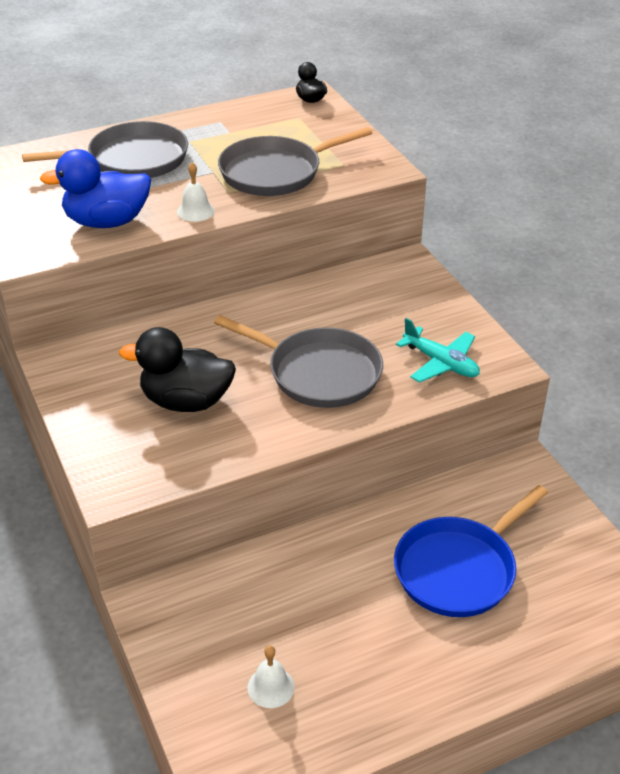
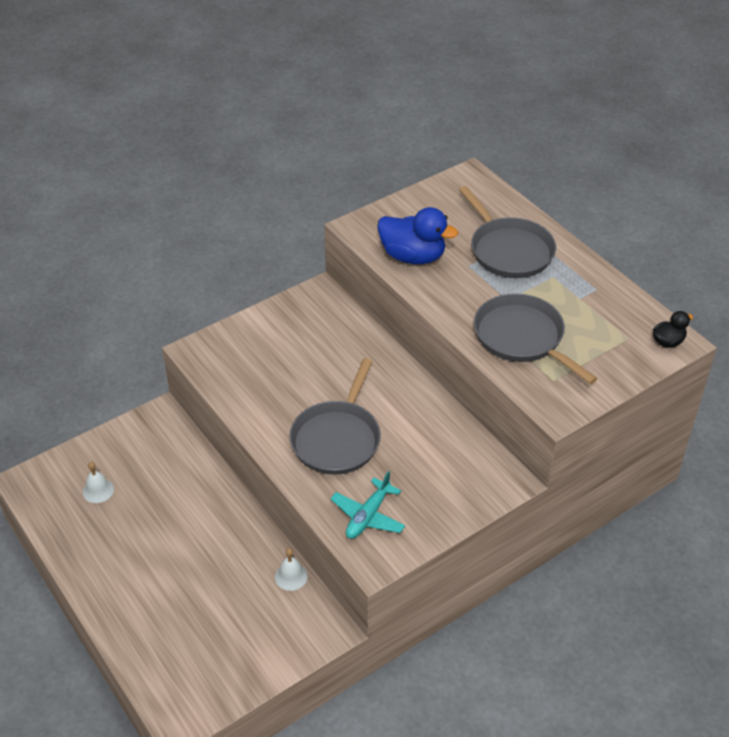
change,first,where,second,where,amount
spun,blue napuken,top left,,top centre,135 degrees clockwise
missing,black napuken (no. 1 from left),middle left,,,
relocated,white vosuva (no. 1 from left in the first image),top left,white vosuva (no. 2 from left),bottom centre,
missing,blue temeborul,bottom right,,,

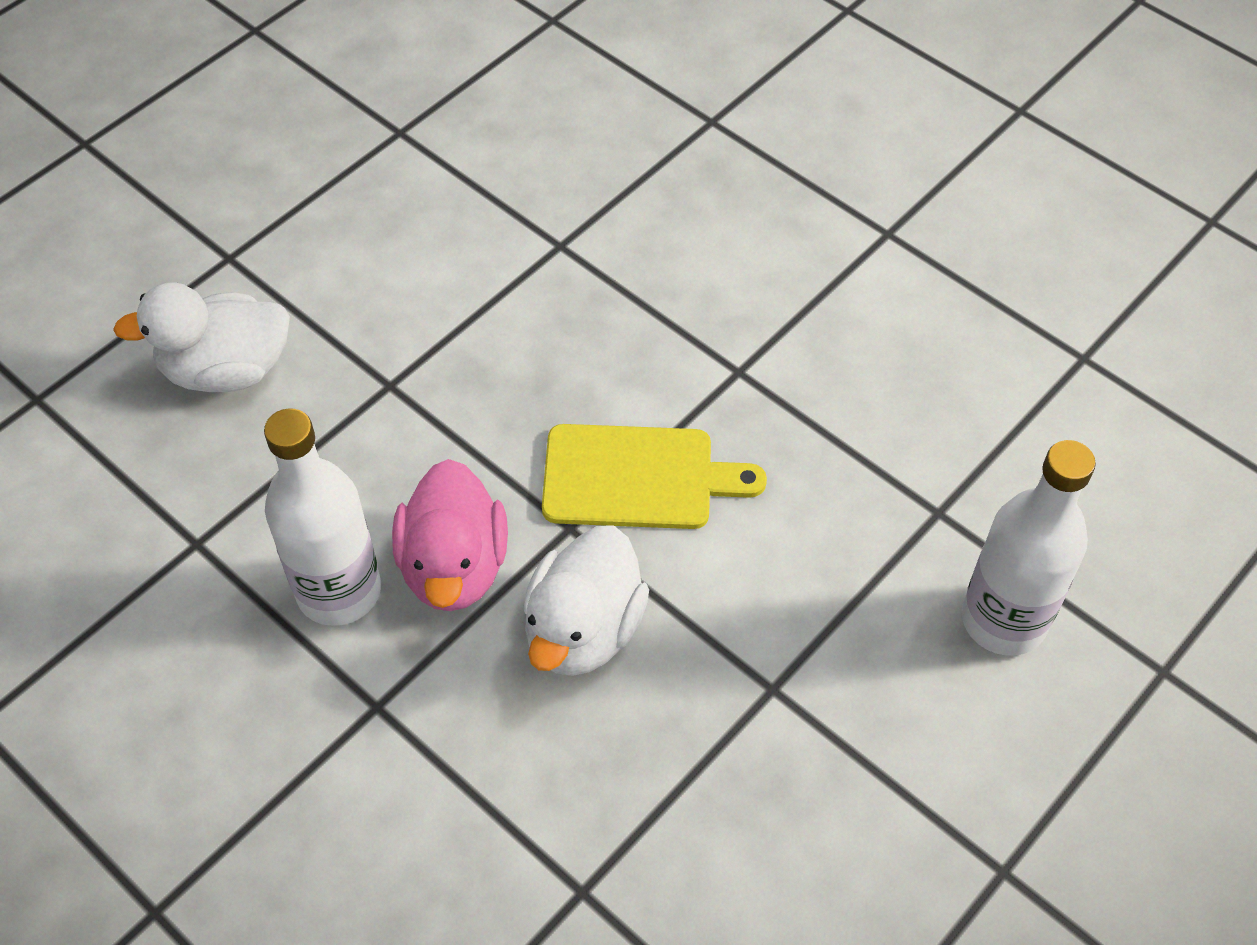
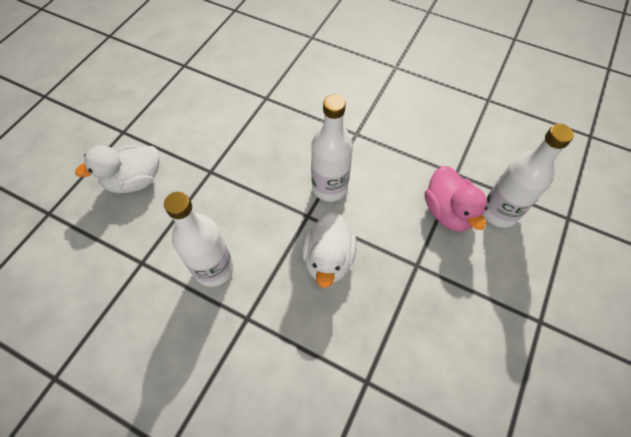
change,first,where,second,where,amount
relocated,pink napuken,centre,,middle right,
exchanged,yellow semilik,centre,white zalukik (no. 2 from left),centre,

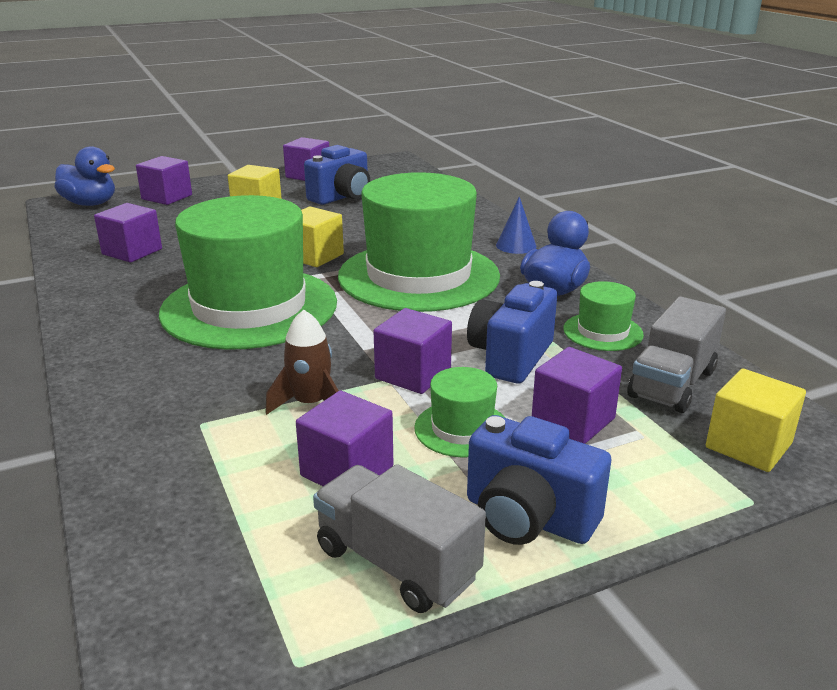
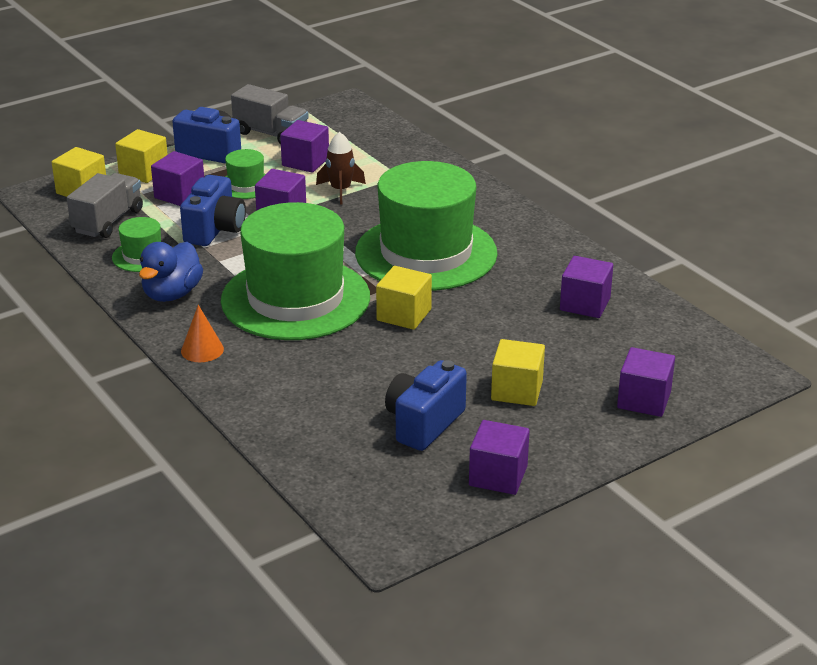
change,first,where,second,where,amount
missing,blue napuken (no. 1 from left),top left,,,
colour,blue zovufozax,top centre,orange zovufozax,middle left,
appeared,,,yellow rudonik (no. 2 from left),top left,

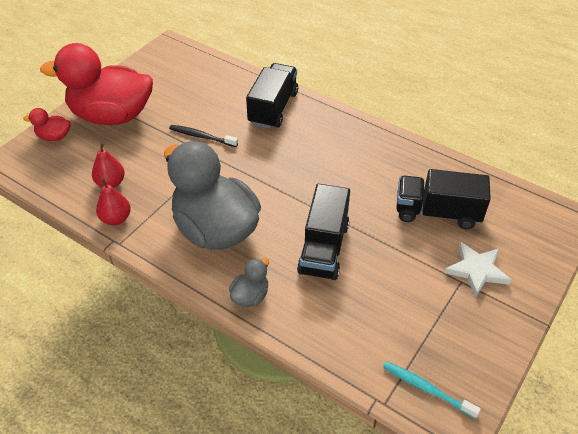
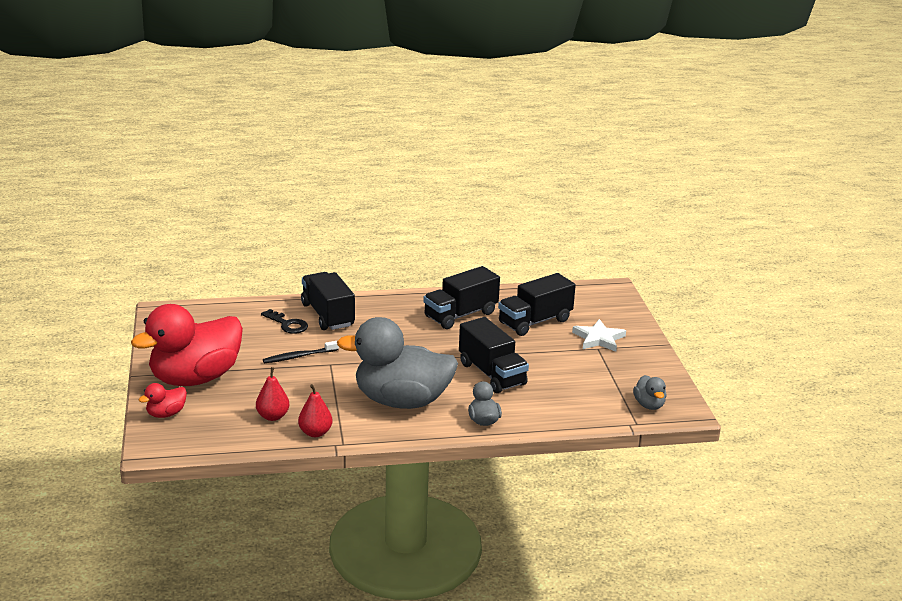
change,first,where,second,where,amount
exchanged,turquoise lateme,bottom right,grey napuken (no. 3 from left),middle right,
appeared,,,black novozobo,middle left,
appeared,,,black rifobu (no. 2 from left),centre,

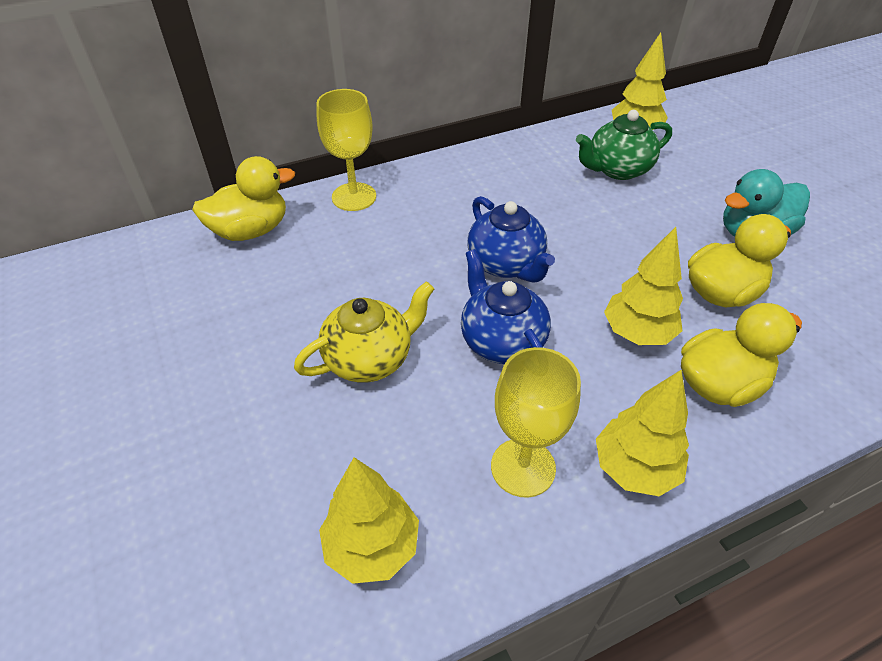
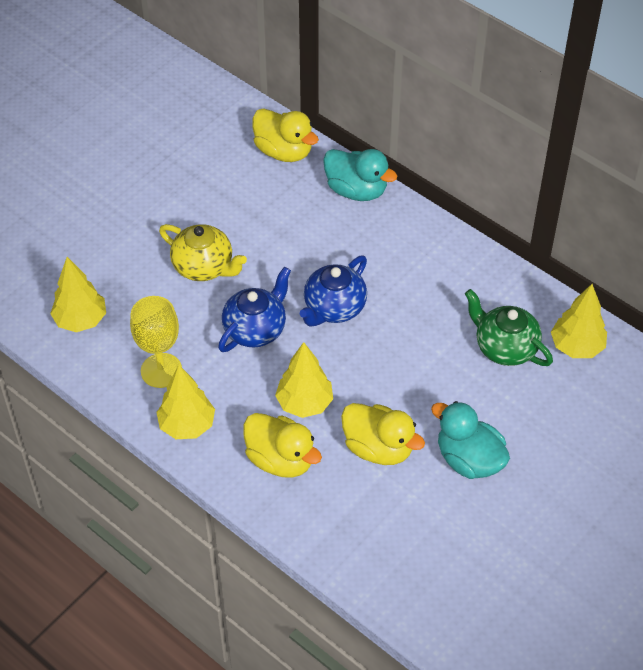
change,first,where,second,where,amount
exchanged,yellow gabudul (no. 1 from left),top centre,turquoise napuken (no. 1 from left),top centre,

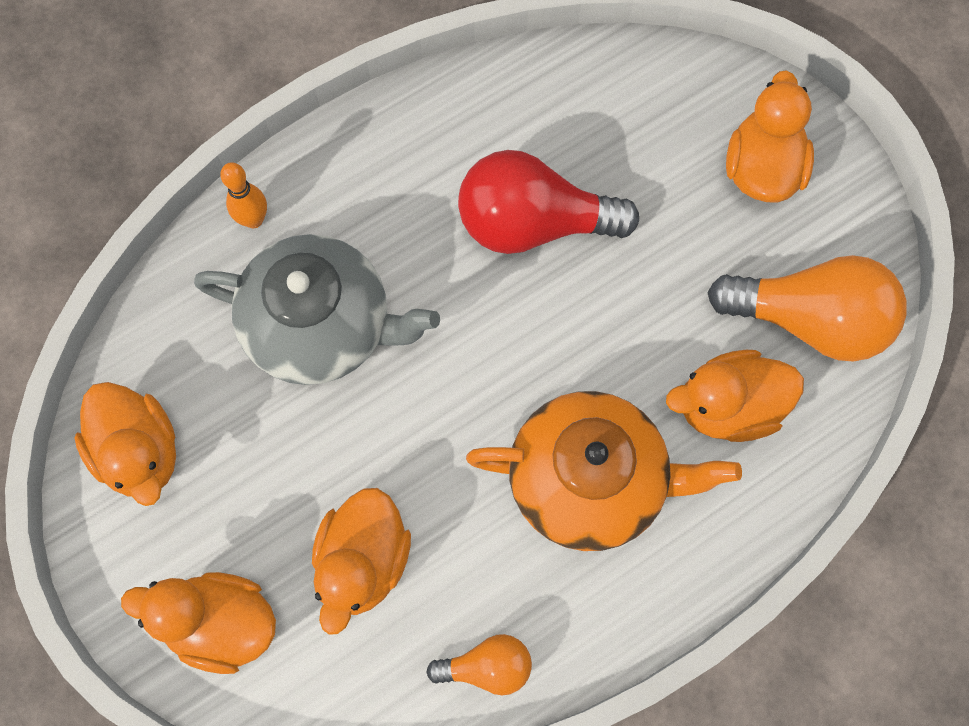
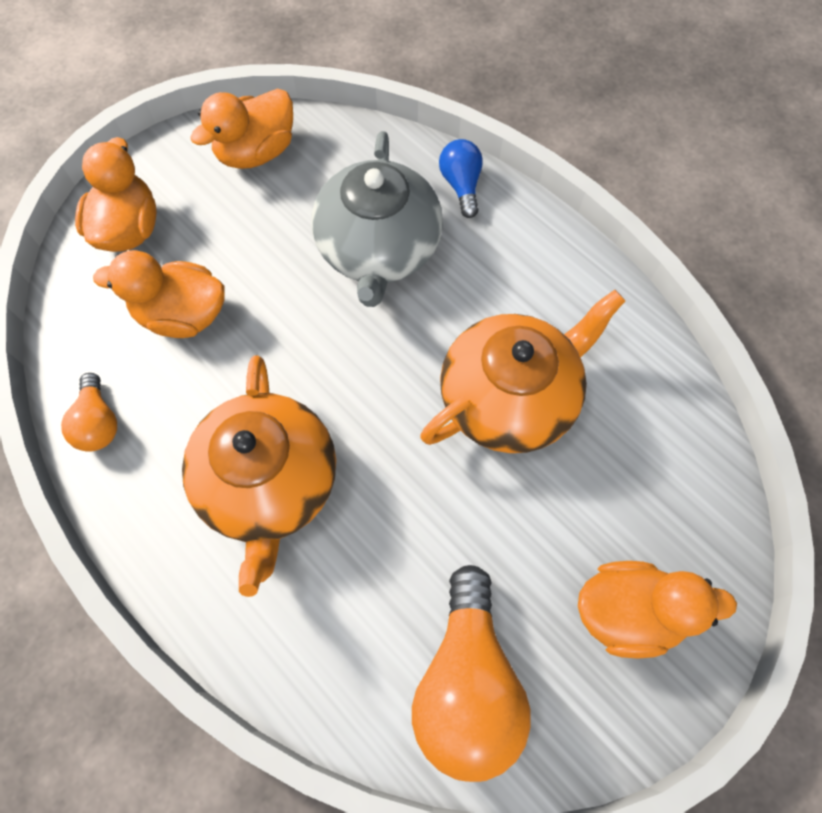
change,first,where,second,where,amount
exchanged,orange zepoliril,top left,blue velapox,top centre,
exchanged,red velapox,top centre,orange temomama (no. 2 from left),centre,
missing,orange napuken (no. 4 from left),middle right,,,

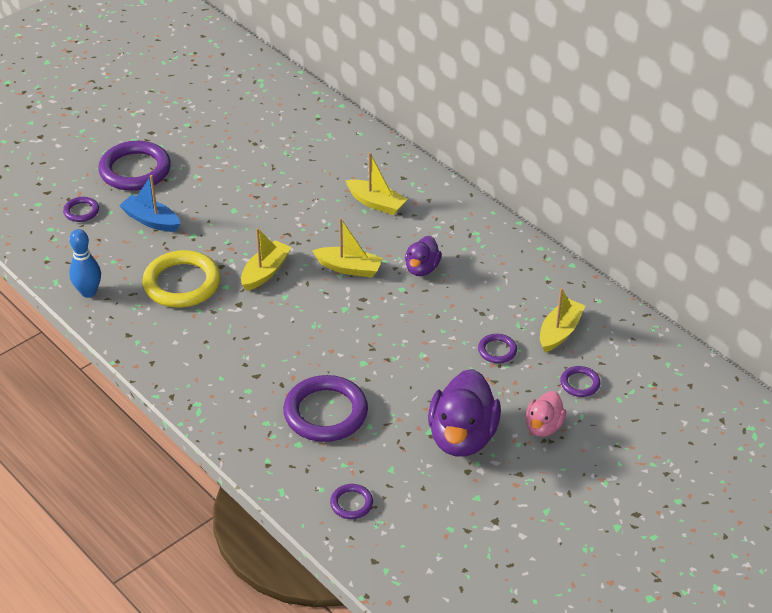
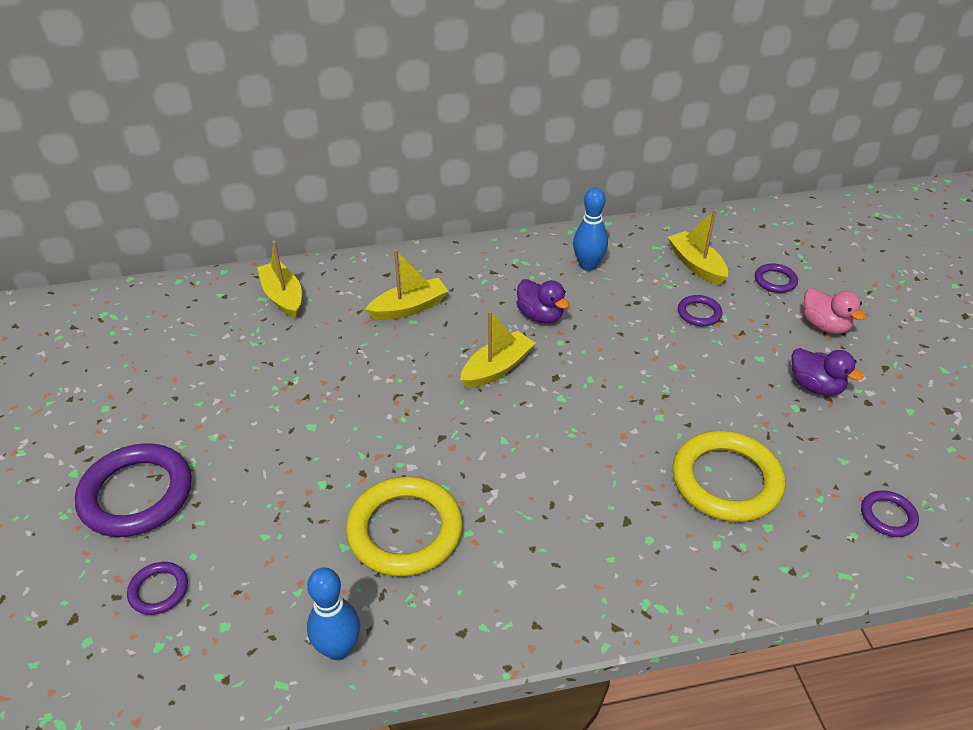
change,first,where,second,where,amount
missing,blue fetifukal,top left,,,
relocated,yellow fetifukal (no. 1 from left),centre,,middle left,
colour,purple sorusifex (no. 3 from left),centre,yellow sorusifex (no. 2 from left),middle right,
size,purple napuken (no. 2 from left),bottom centre,,middle right,x0.55
appeared,,,blue zepoliril (no. 2 from left),top centre,

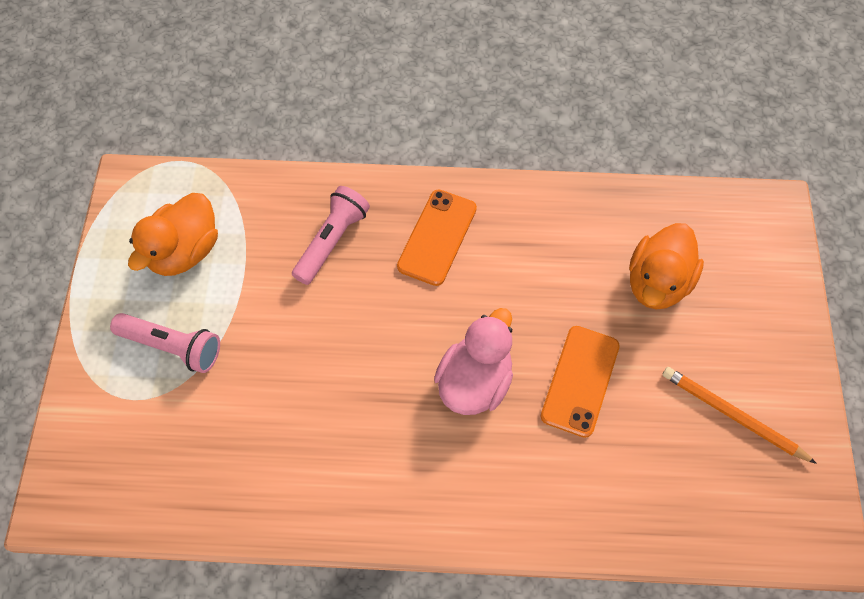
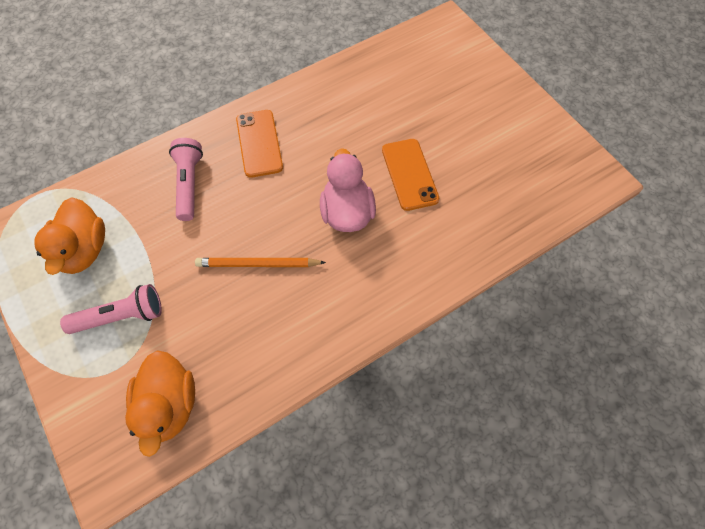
change,first,where,second,where,amount
relocated,orange napuken (no. 2 from left),middle right,,bottom left,
relocated,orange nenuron,bottom right,,centre,

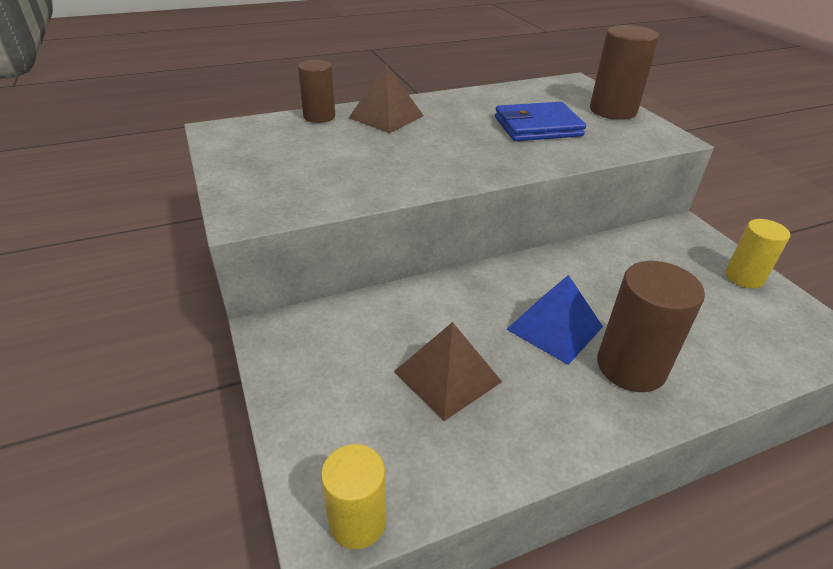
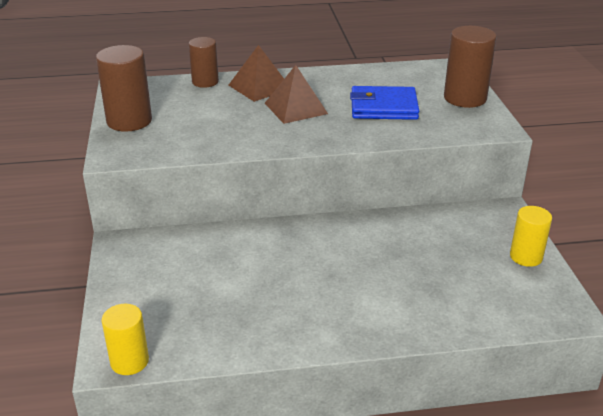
change,first,where,second,where,amount
relocated,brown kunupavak (no. 2 from left),centre,,top centre,
missing,blue kunupavak,centre,,,
relocated,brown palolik (no. 3 from left in the first image),middle right,brown palolik (no. 1 from left),top left,

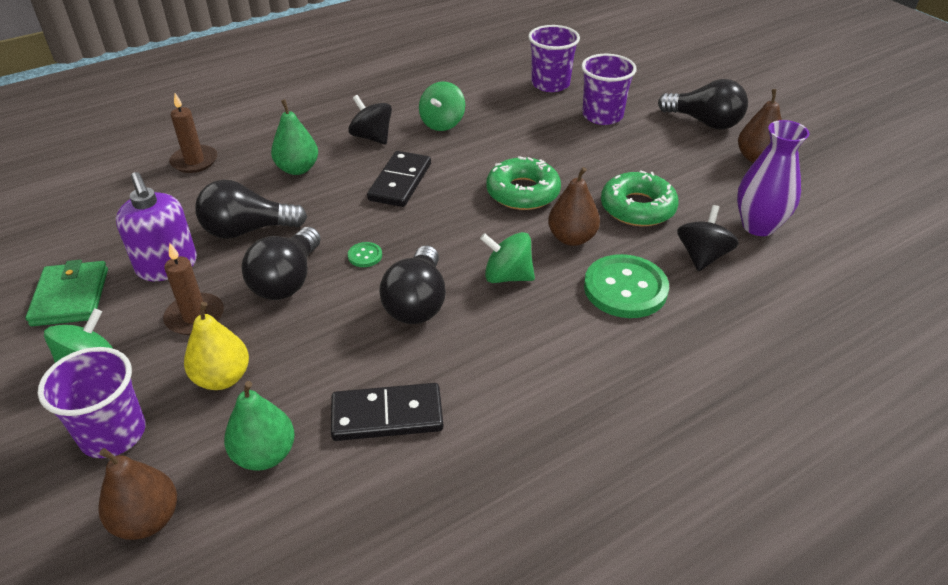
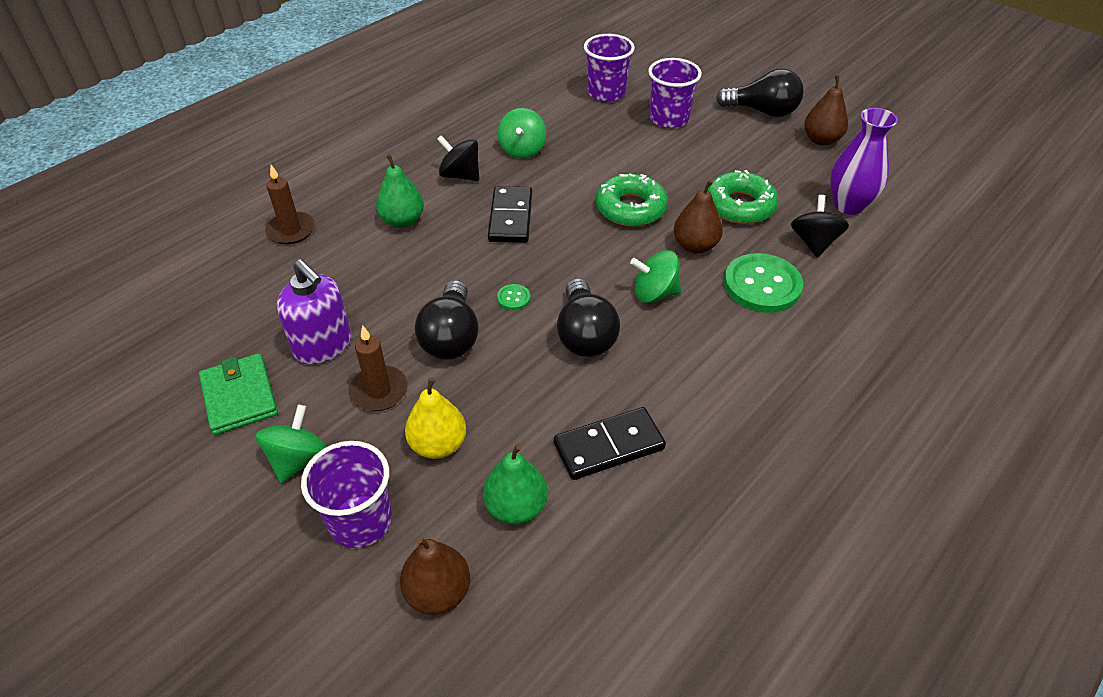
change,first,where,second,where,amount
missing,black velapox (no. 1 from left),middle left,,,

